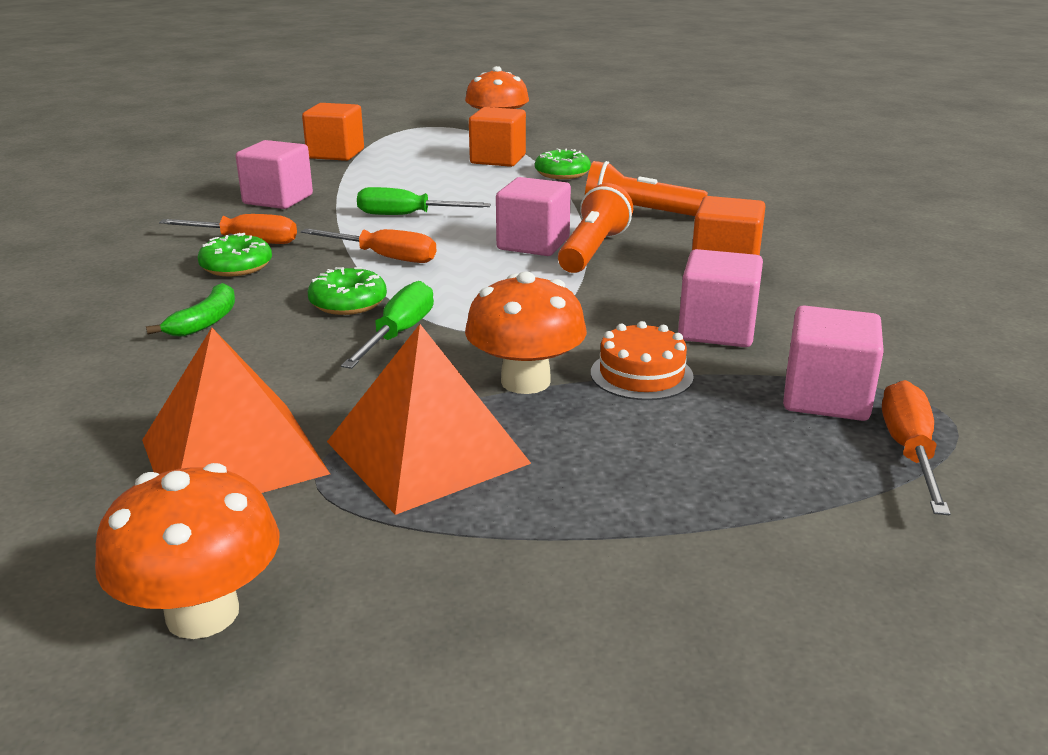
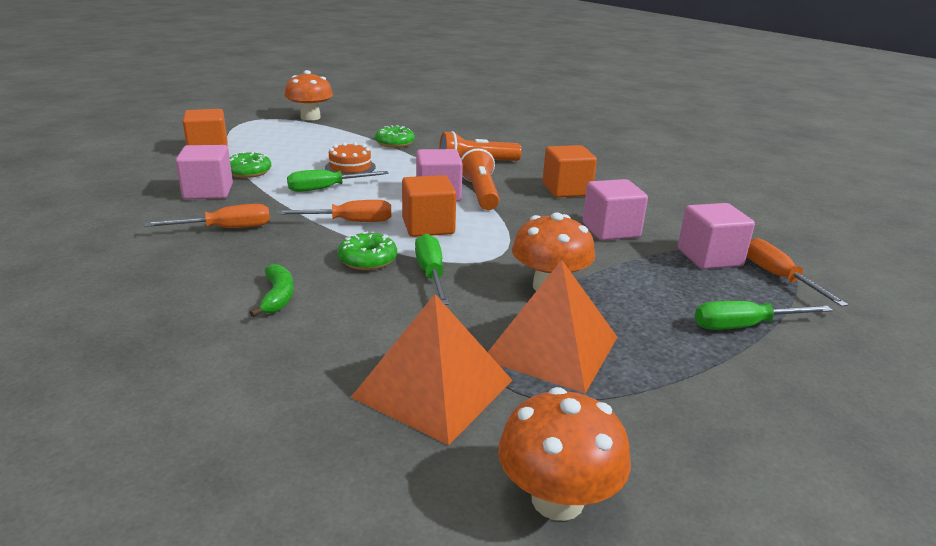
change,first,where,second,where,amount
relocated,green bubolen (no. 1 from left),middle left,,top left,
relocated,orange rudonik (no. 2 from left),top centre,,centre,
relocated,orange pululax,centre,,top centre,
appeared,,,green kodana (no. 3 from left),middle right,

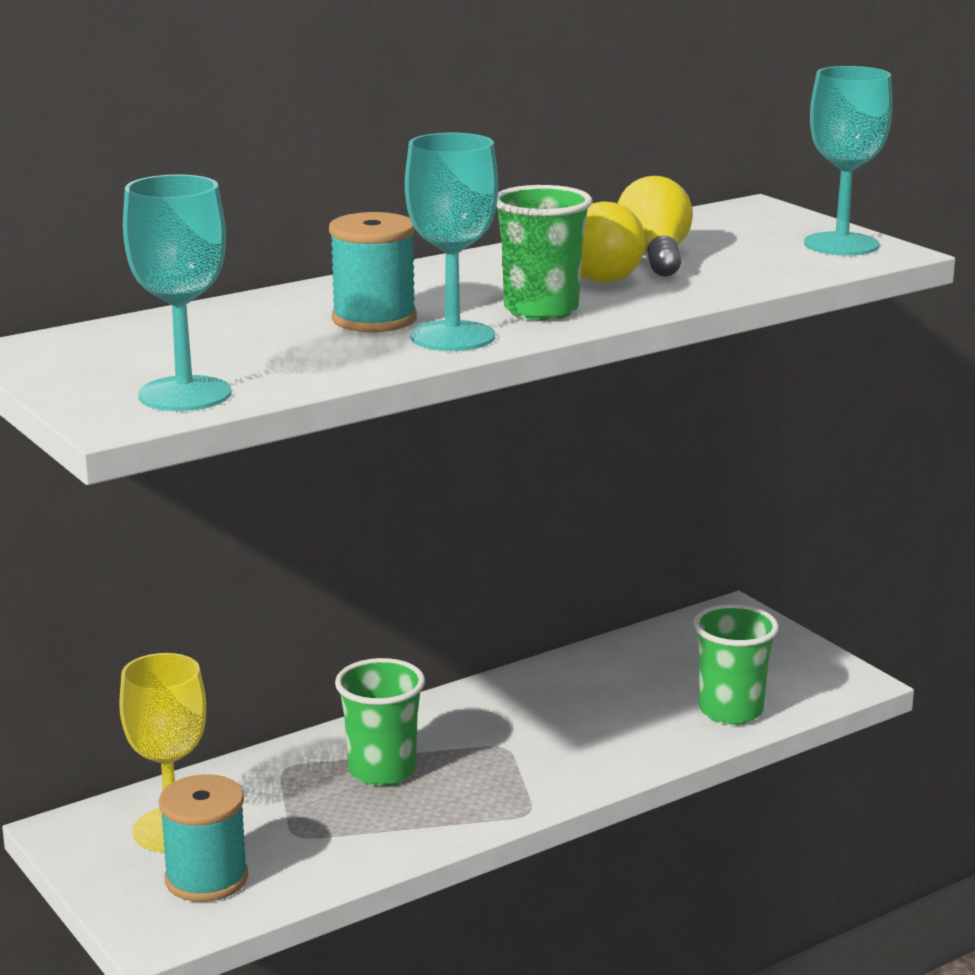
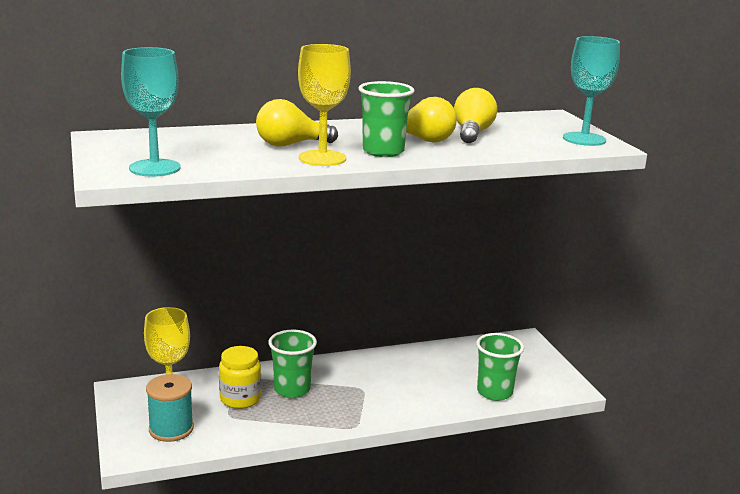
change,first,where,second,where,amount
exchanged,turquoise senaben (no. 2 from left),top centre,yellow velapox (no. 1 from left),top centre,
colour,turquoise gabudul (no. 2 from left),top centre,yellow gabudul (no. 2 from left),top centre,
appeared,,,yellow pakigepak,bottom left,

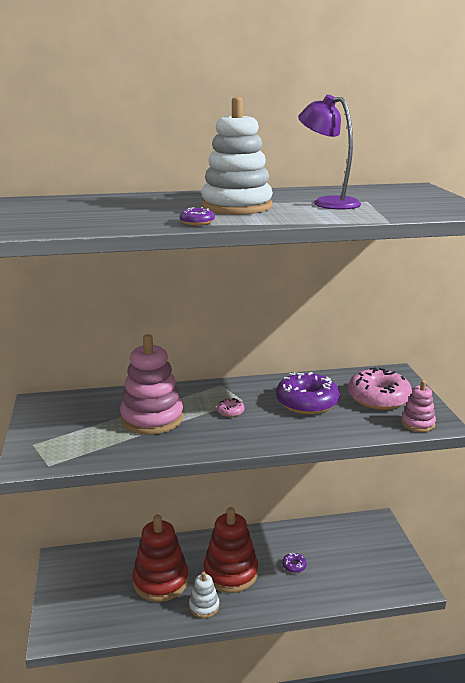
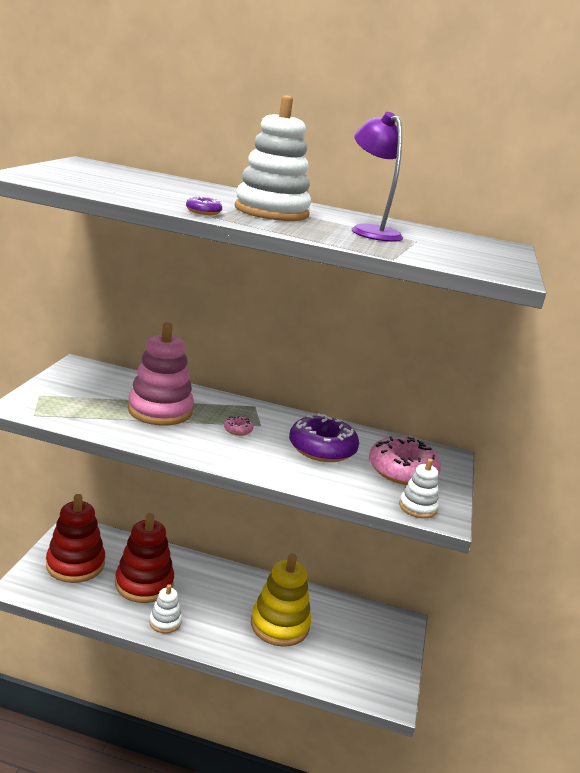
change,first,where,second,where,amount
relocated,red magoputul (no. 2 from left in the first image),bottom centre,red magoputul (no. 1 from left),bottom left,
exchanged,purple bubolen (no. 2 from left),bottom centre,yellow magoputul,bottom centre,
colour,pink magoputul (no. 2 from left),middle right,white magoputul (no. 3 from left),middle right,

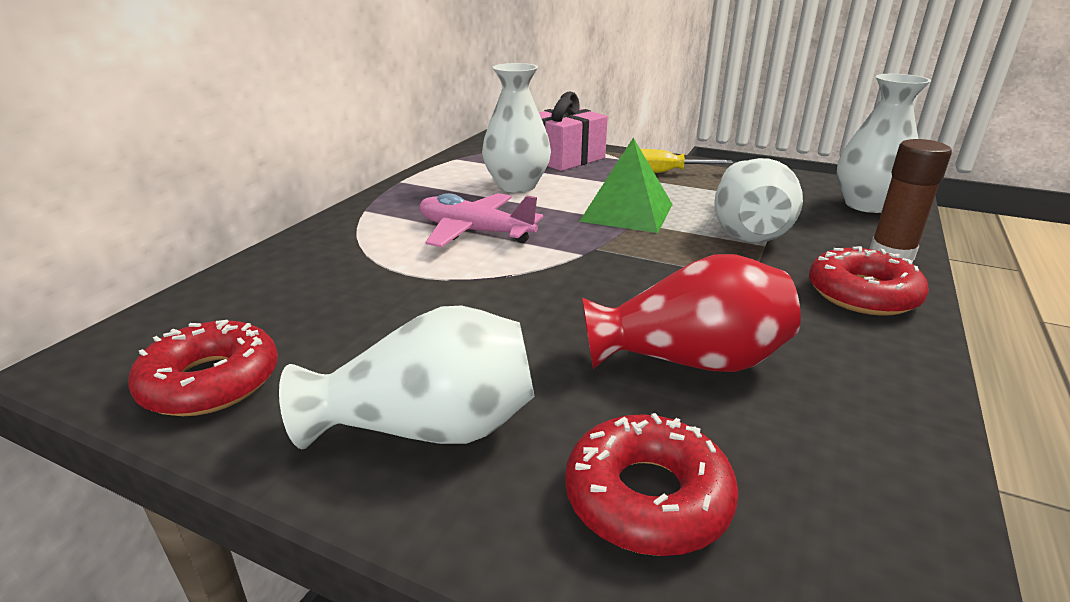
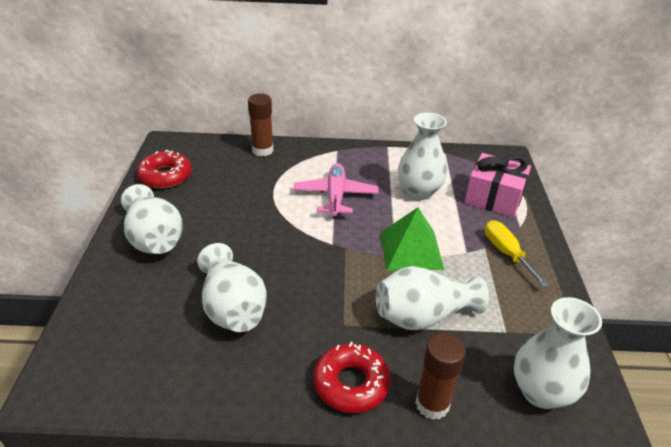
change,first,where,second,where,amount
missing,red bubolen (no. 2 from left),bottom centre,,,
colour,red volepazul,centre,white volepazul (no. 2 from left),centre,
appeared,,,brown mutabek (no. 1 from left),top centre,

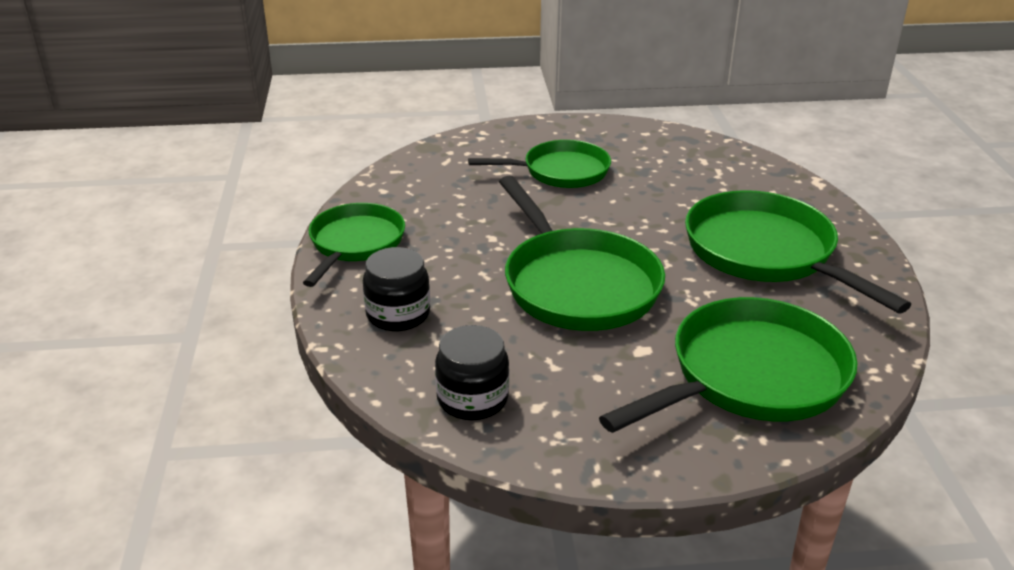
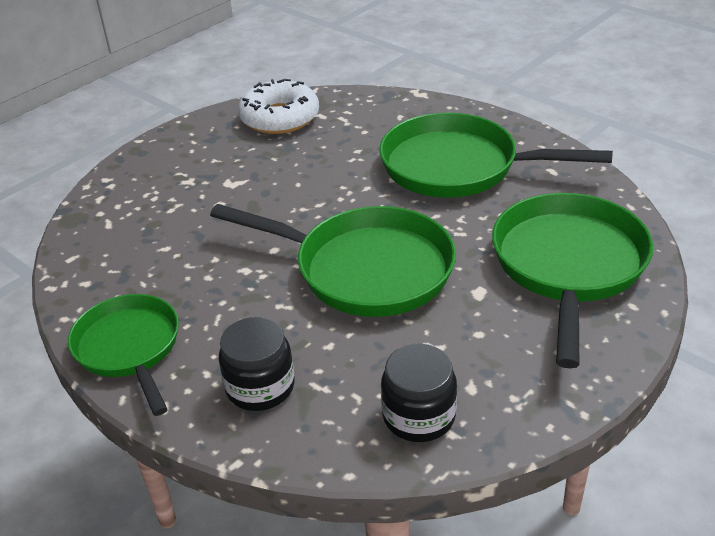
change,first,where,second,where,amount
missing,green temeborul (no. 2 from left),top centre,,,
appeared,,,white bubolen,top centre,

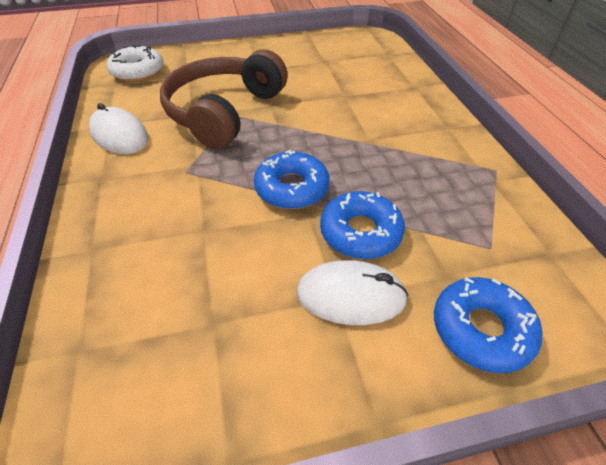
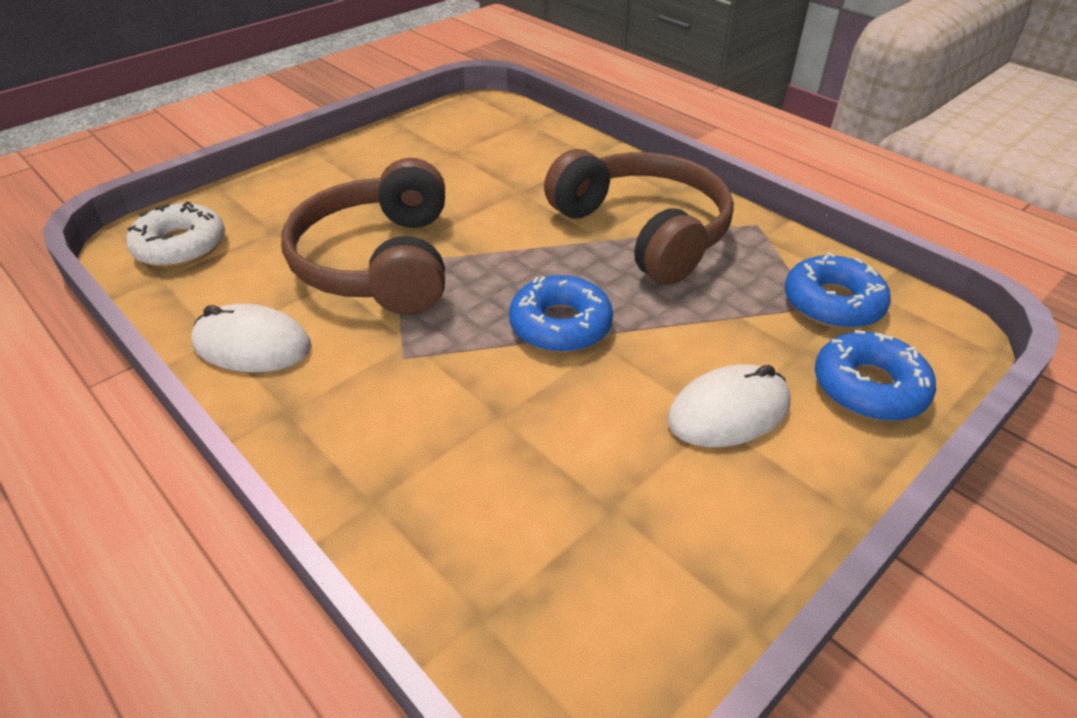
change,first,where,second,where,amount
relocated,blue bubolen (no. 2 from left),centre,,middle right,
appeared,,,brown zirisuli (no. 2 from left),top centre,

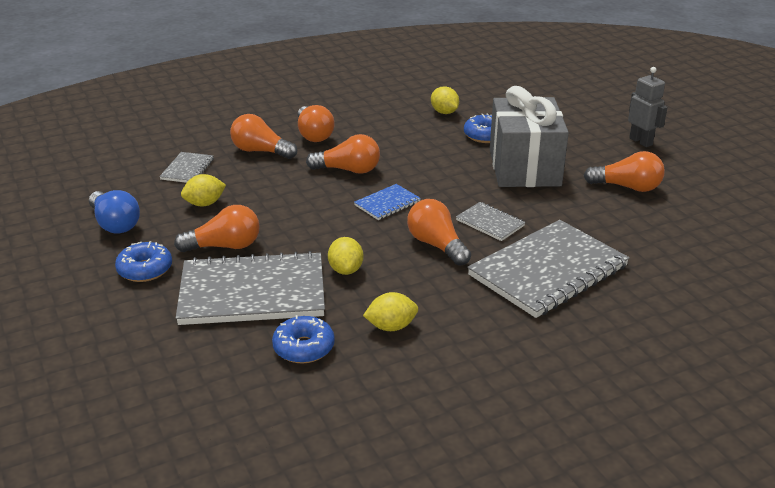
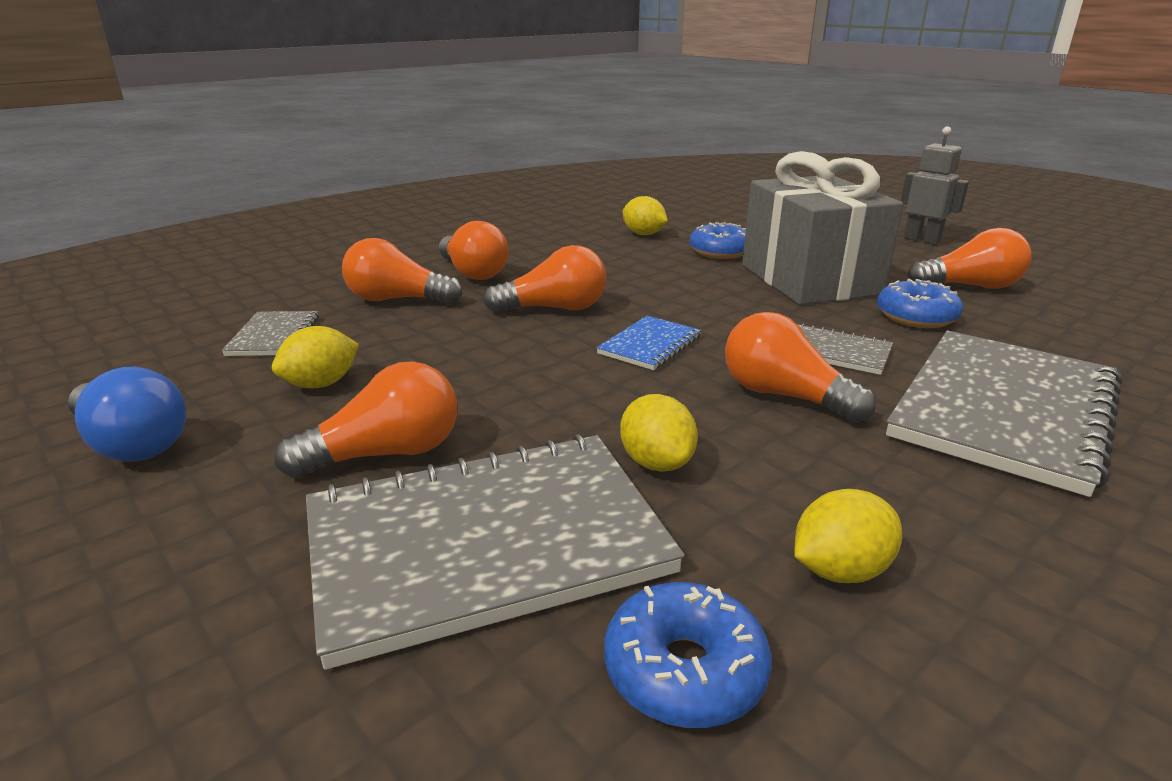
change,first,where,second,where,amount
relocated,blue bubolen (no. 1 from left in the first image),middle left,blue bubolen (no. 3 from left),middle right,

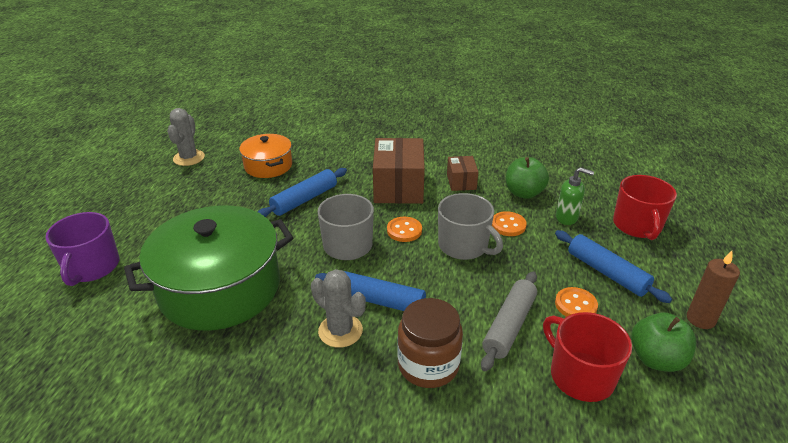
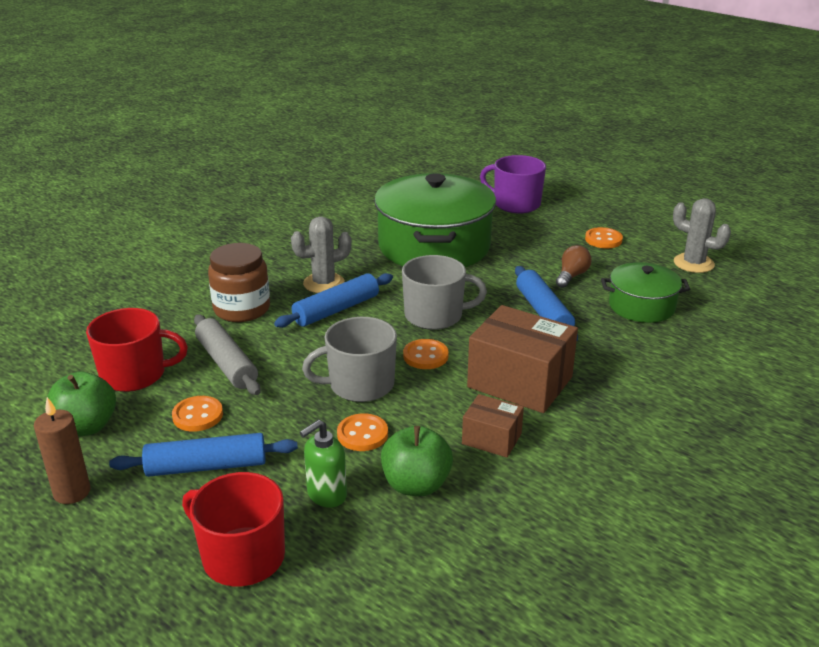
change,first,where,second,where,amount
colour,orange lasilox,centre,green lasilox (no. 2 from left),middle right,
appeared,,,brown velapox,middle right,
appeared,,,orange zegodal (no. 4 from left),middle right,

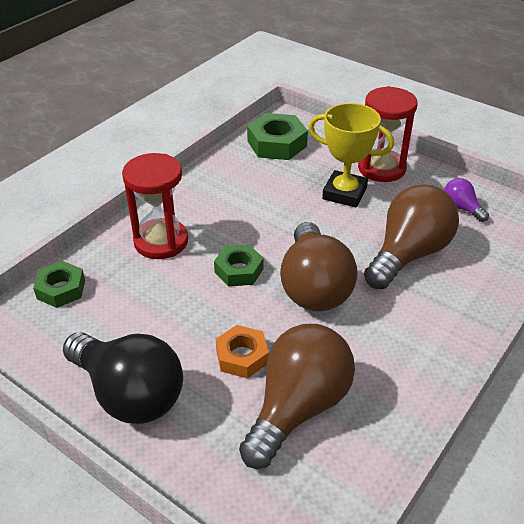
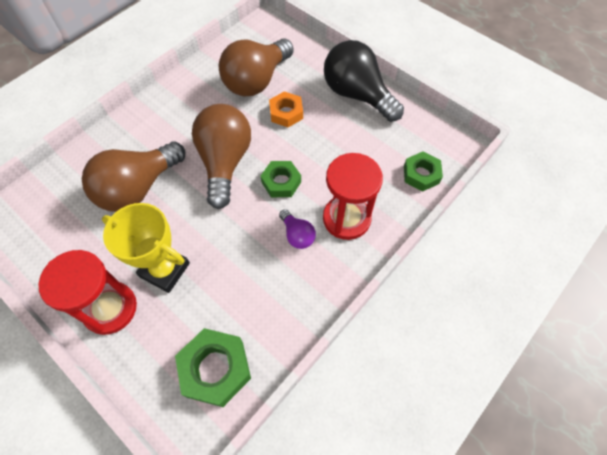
change,first,where,second,where,amount
relocated,purple velapox,middle right,,centre,

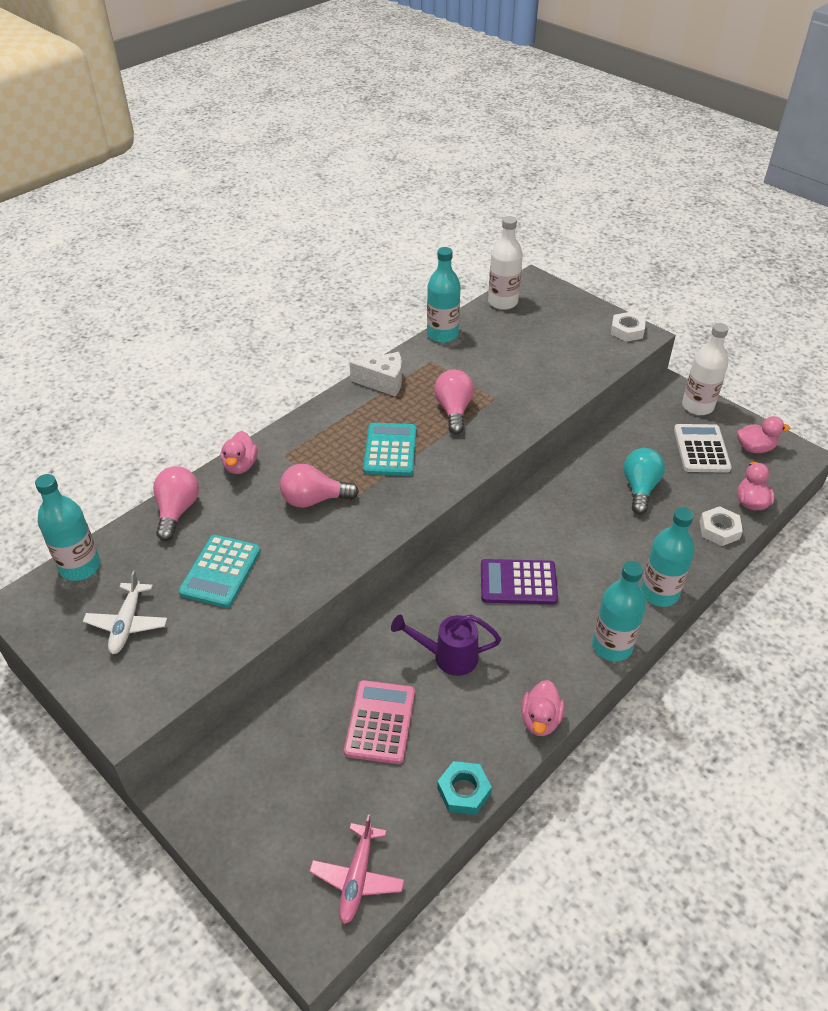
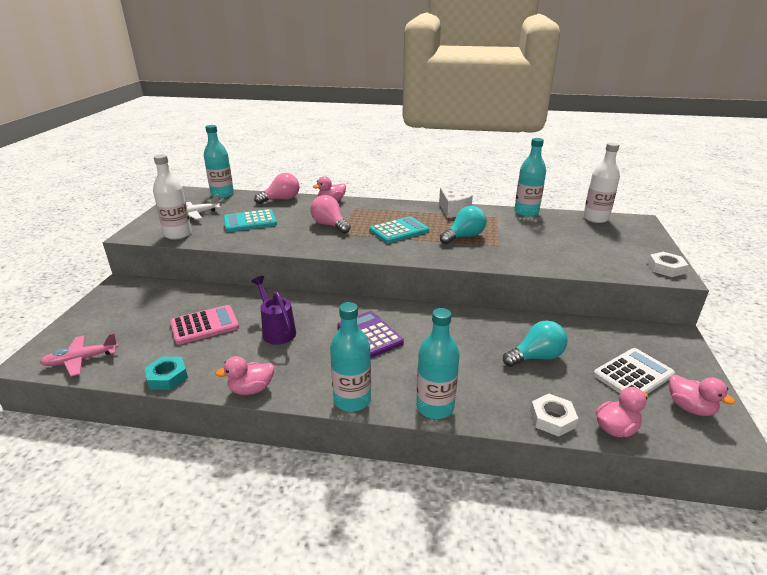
change,first,where,second,where,amount
colour,pink velapox (no. 3 from left),centre,turquoise velapox (no. 1 from left),centre,
relocated,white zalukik (no. 2 from left in the first image),middle right,white zalukik (no. 1 from left),middle left,

